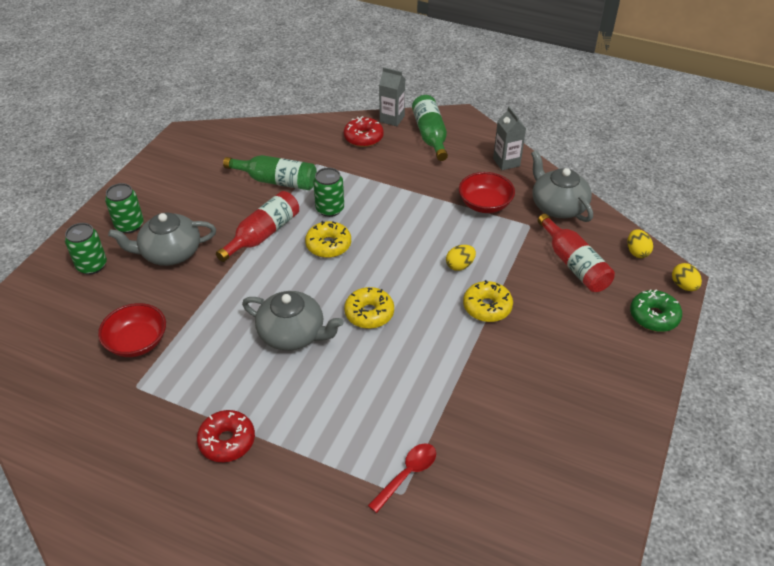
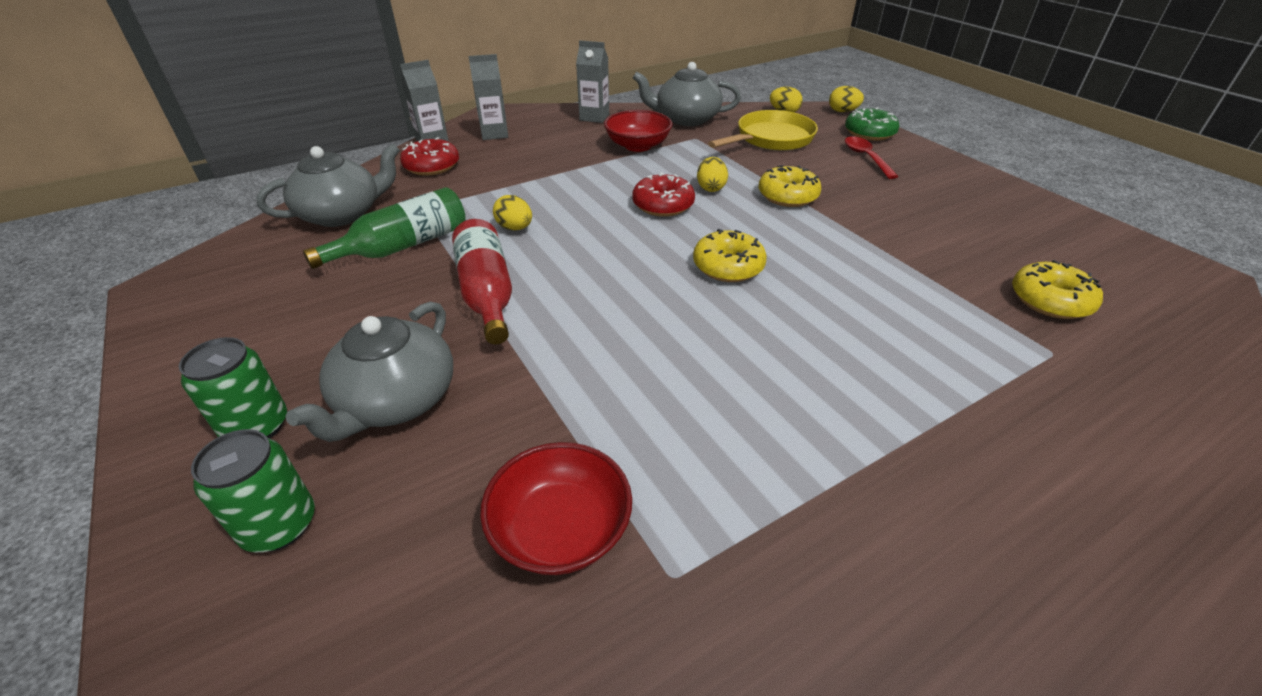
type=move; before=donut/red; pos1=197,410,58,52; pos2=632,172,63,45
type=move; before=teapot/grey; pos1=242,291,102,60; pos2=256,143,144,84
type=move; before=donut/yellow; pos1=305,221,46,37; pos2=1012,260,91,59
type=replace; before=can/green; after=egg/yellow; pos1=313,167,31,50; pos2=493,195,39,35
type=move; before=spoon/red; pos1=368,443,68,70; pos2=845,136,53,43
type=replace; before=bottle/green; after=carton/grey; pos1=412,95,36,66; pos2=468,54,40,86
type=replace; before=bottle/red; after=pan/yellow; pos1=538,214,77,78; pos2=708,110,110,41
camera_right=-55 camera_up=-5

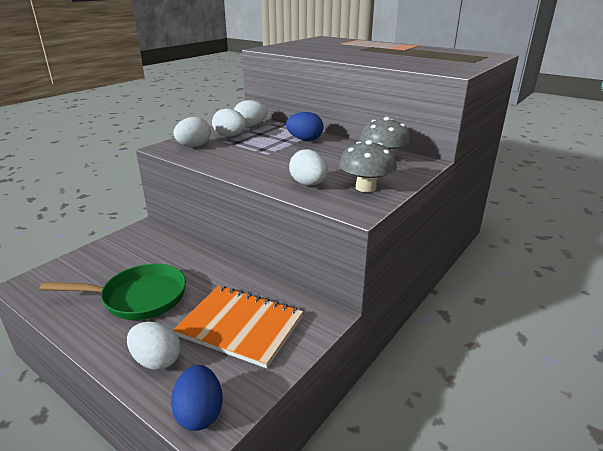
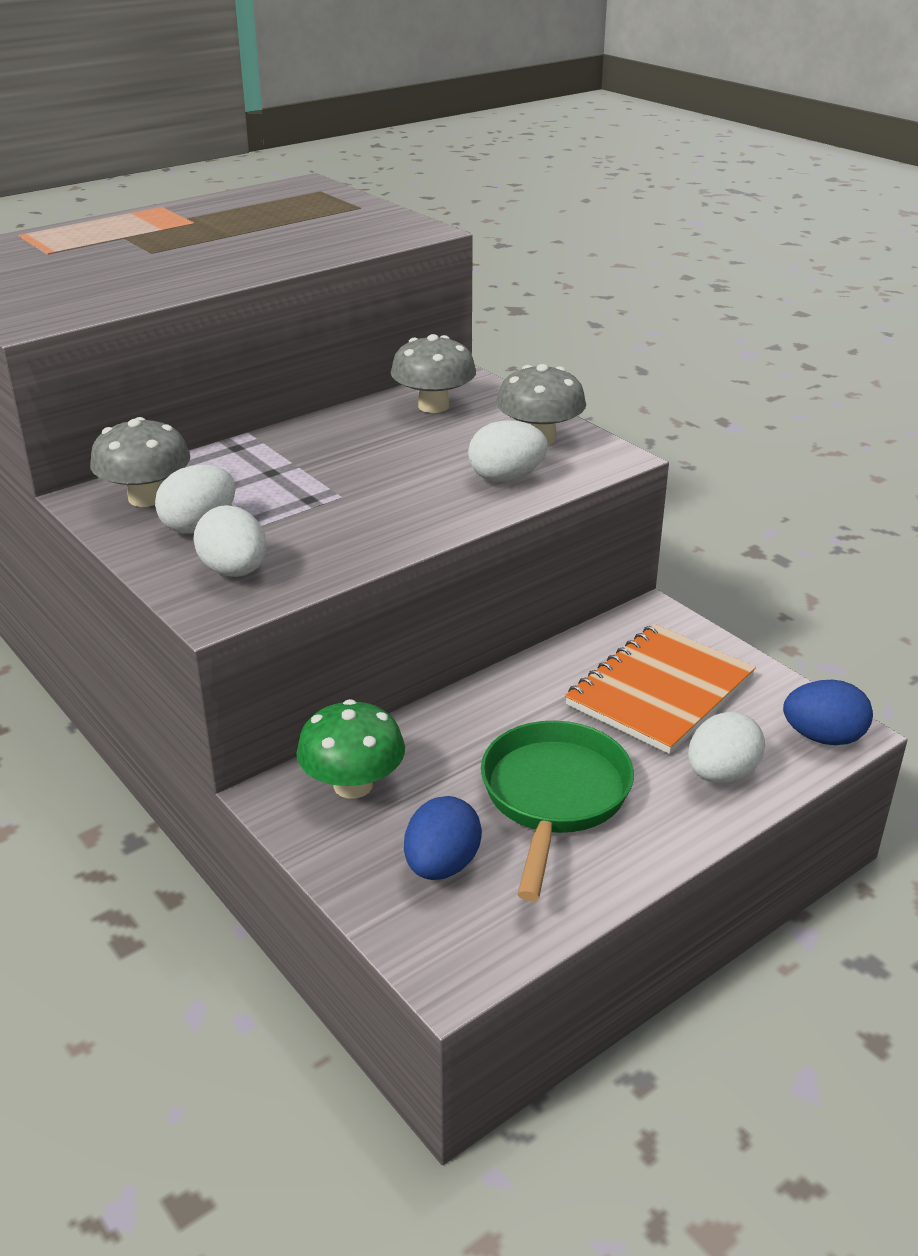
type=replace; before=egg/white; after=mushroom/grey; pos1=234,100,33,27; pos2=90,417,100,90
type=move; before=egg/blue; pos1=286,112,37,29; pos2=404,796,78,84
type=insert; after=mushroom/green; pos2=296,699,109,100
camera_right=-75 camera_up=5

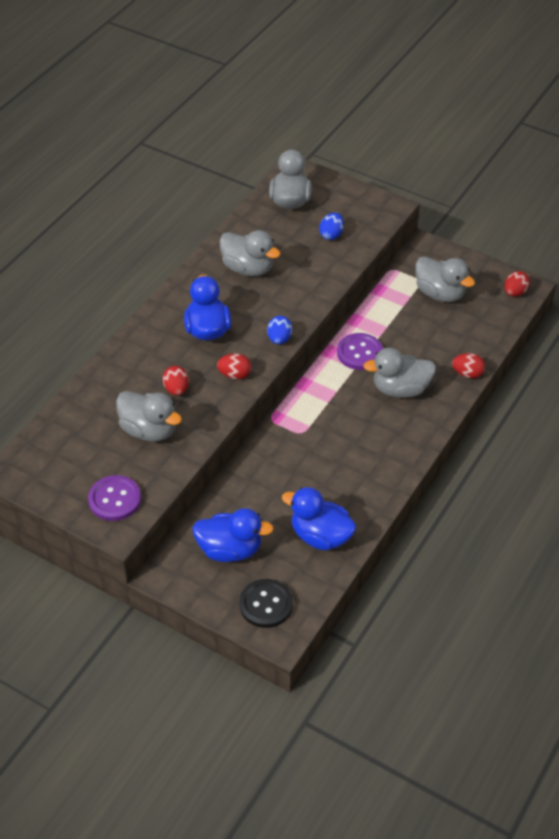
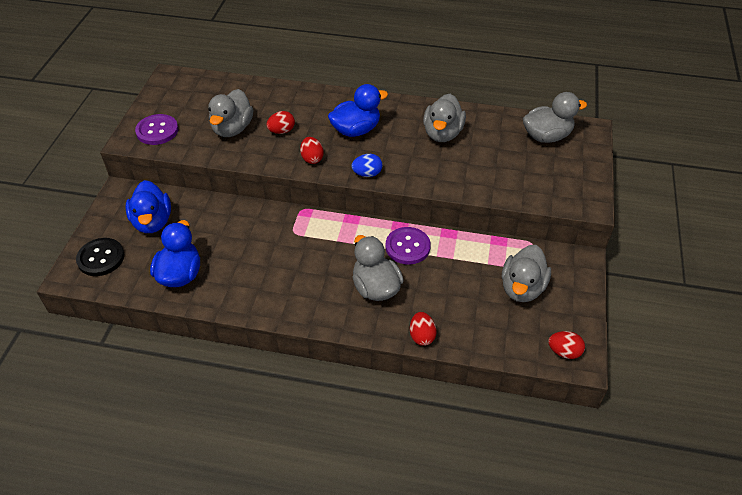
type=delete; before=egg/blue; pos1=319,213,25,27
camera_right=70 camera_up=0

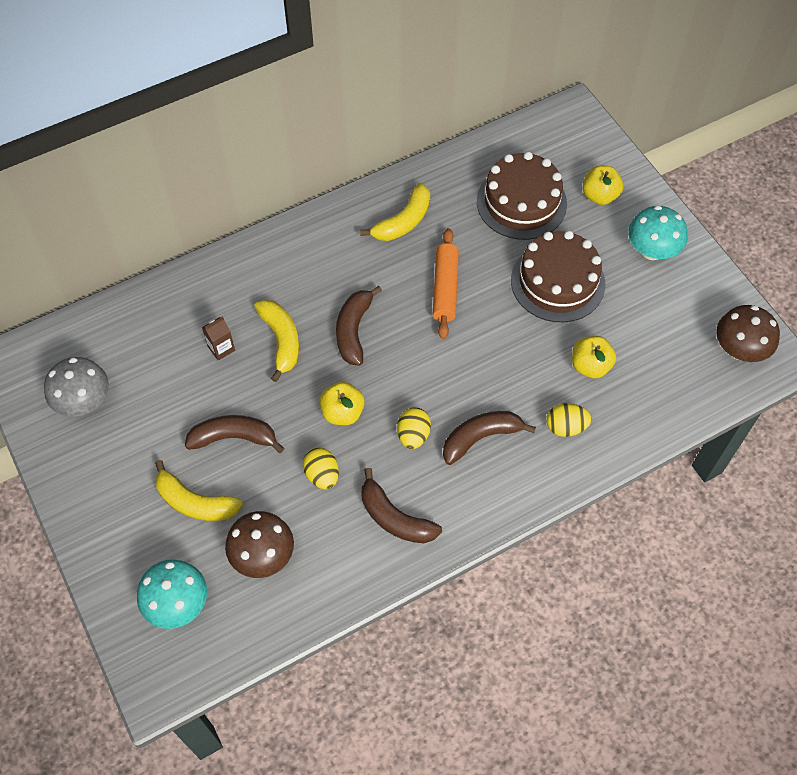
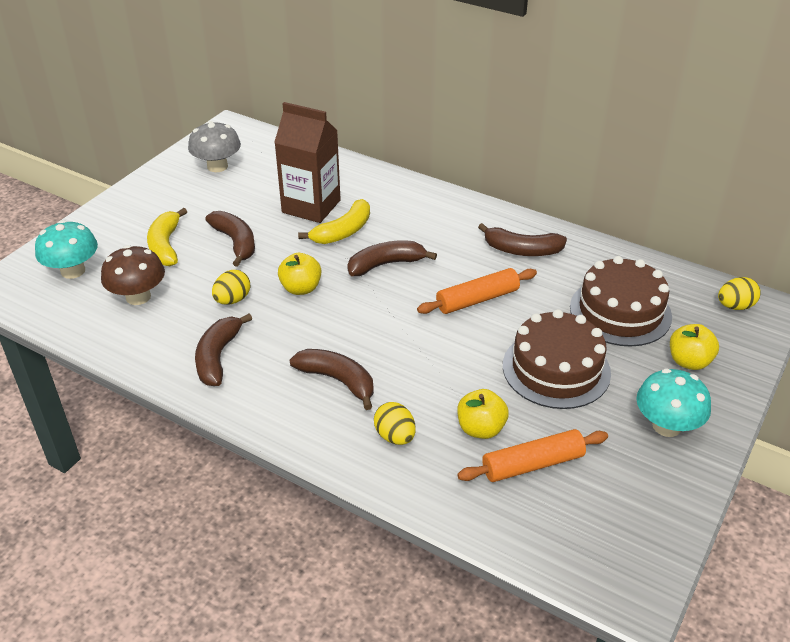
type=resize; before=carton/brown; pos1=202,316,33,45; pos2=274,102,67,121; scale=2.41
type=recolor; before=banana/yellow; after=banana/brown; pos1=360,183,70,58; pos2=478,223,89,33
type=move; before=egg/yellow; pos1=397,407,34,42; pos2=718,277,43,33
type=delete; before=mushroom/brown; pos1=716,305,64,57
type=insert; after=rolling pin/orange; pos2=457,429,151,53
camera_right=60 camera_up=-20

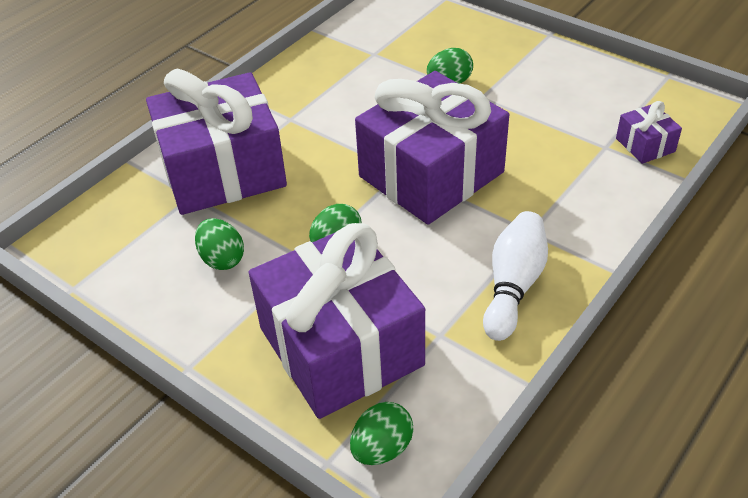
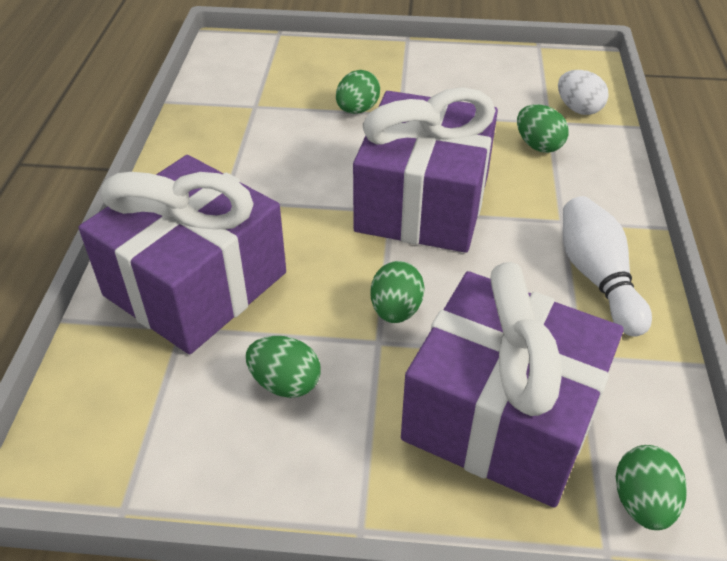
type=replace; before=gift/purple; after=egg/white; pos1=616,101,66,63; pos2=558,70,51,45
type=insert; after=egg/green; pos2=517,105,52,48
camera_right=-35 camera_up=0

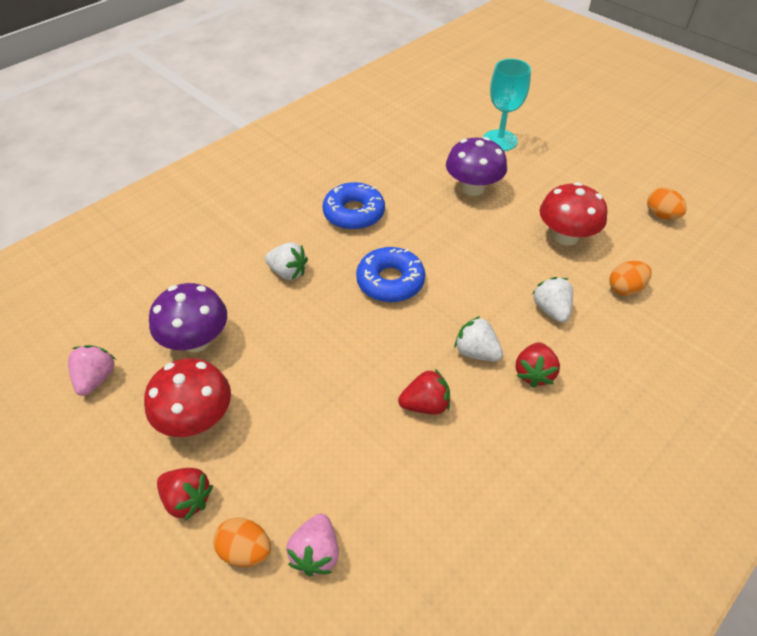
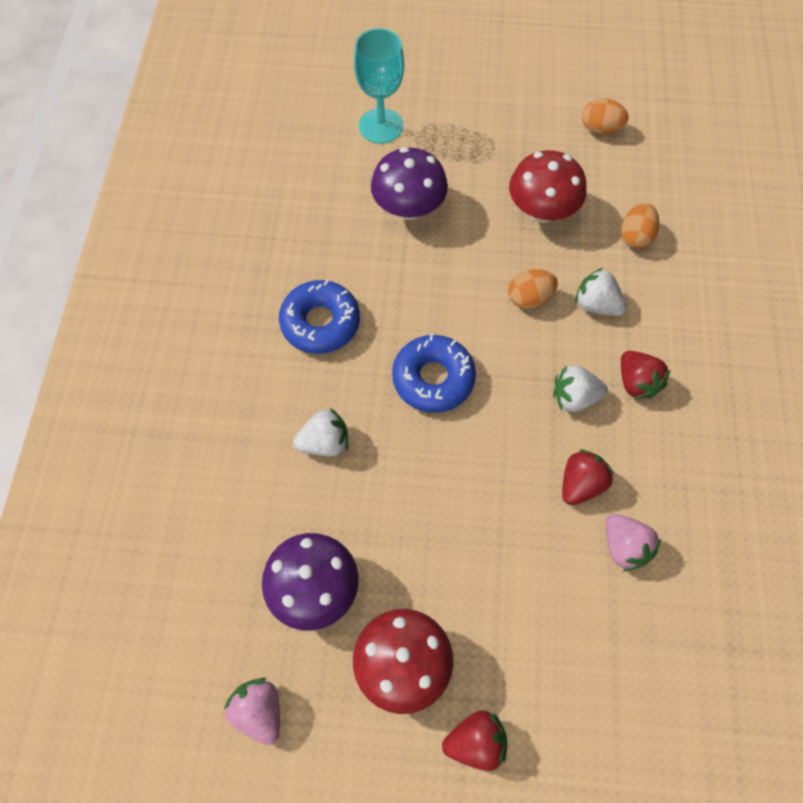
type=move; before=egg/orange; pos1=213,517,58,50; pos2=508,269,50,40
type=move; before=strawberry/pink; pos1=286,514,53,62; pos2=606,514,55,57
camera_right=-40 camera_up=15

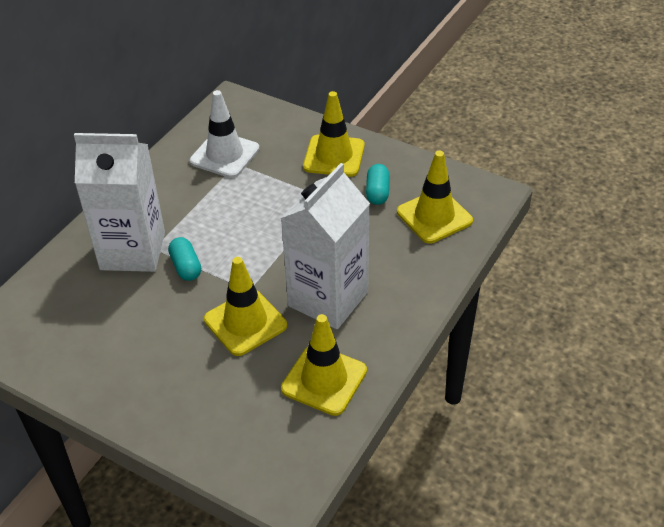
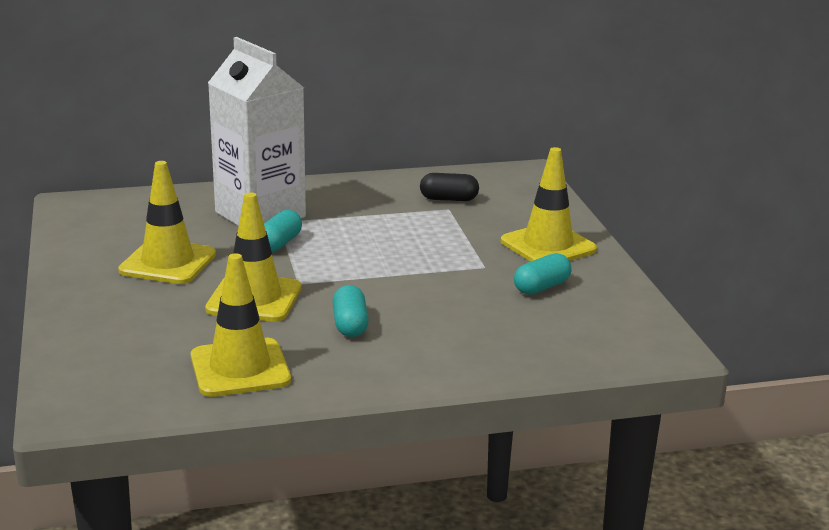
type=replace; before=traffic cone/white; after=capsule/black; pos1=190,90,70,88; pos2=420,173,59,28
type=replace; before=carton/white; after=capsule/turquoise; pos1=280,163,90,166; pos2=333,285,36,52
type=move; before=traffic cone/yellow; pos1=397,151,76,93; pos2=118,161,98,123
camera_right=45 camera_up=-20

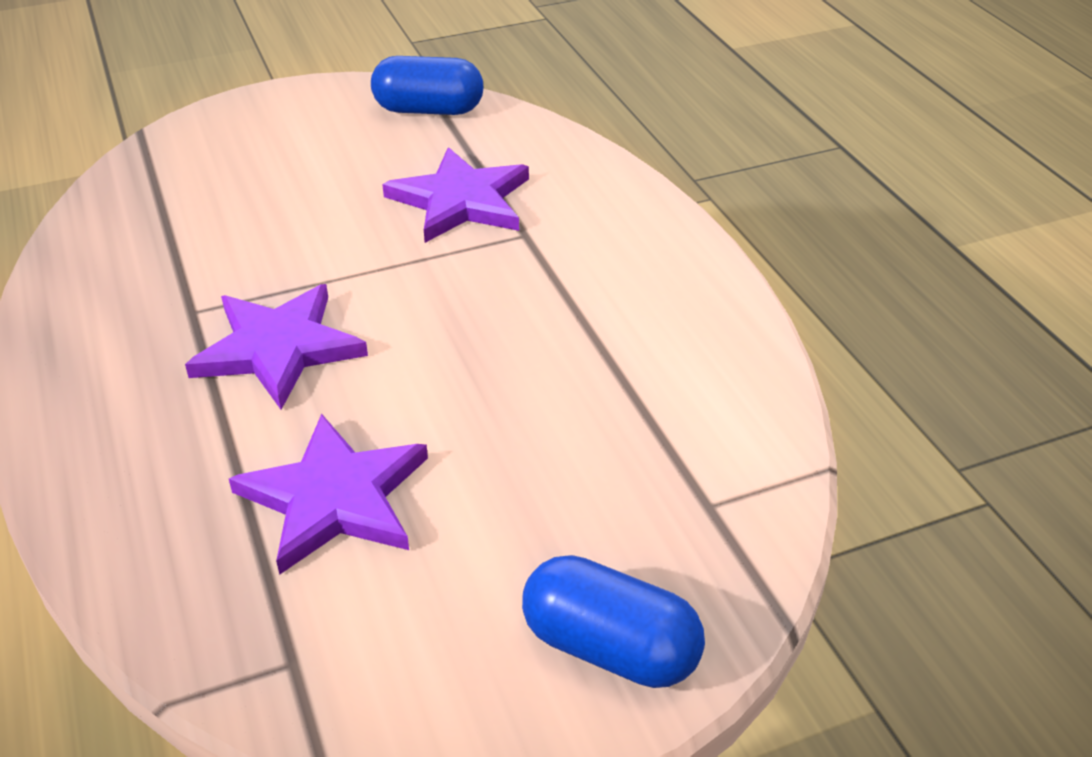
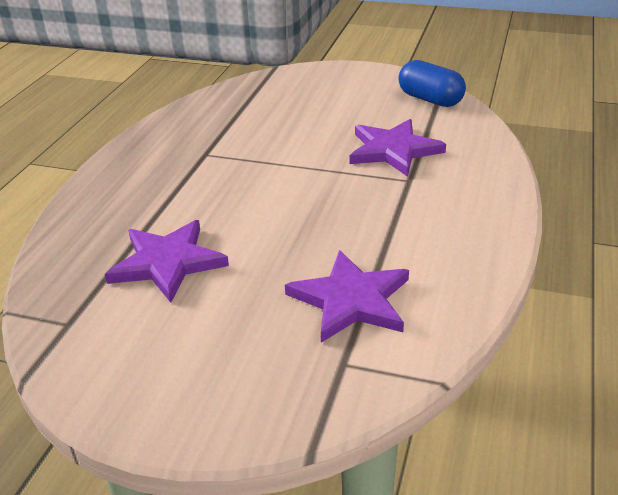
type=move; before=star/purple; pos1=185,284,183,126; pos2=285,250,124,93
type=delete; before=capsule/blue; pos1=522,555,183,133
camera_right=40 camera_up=-5

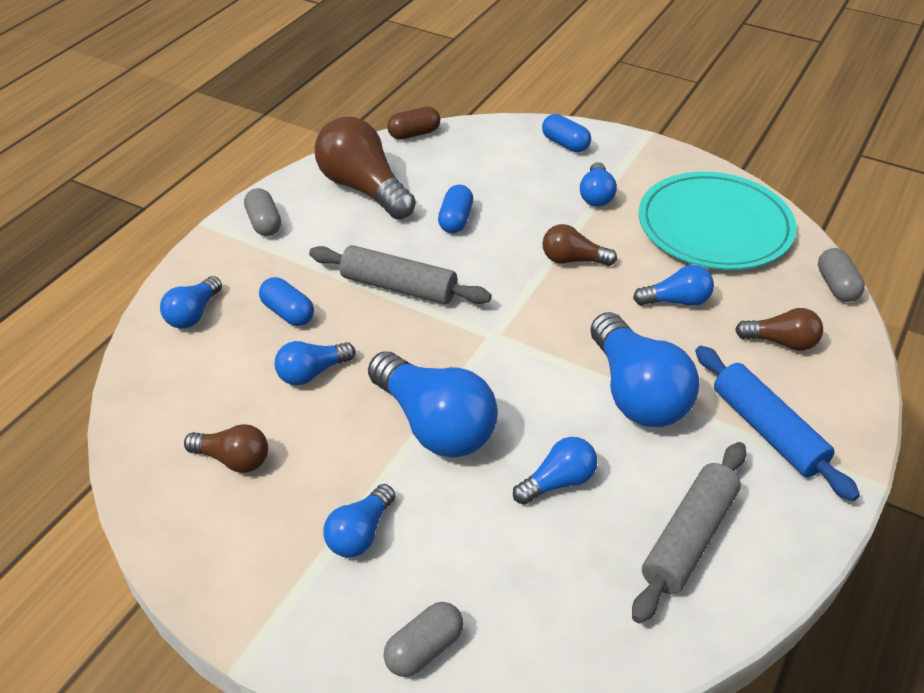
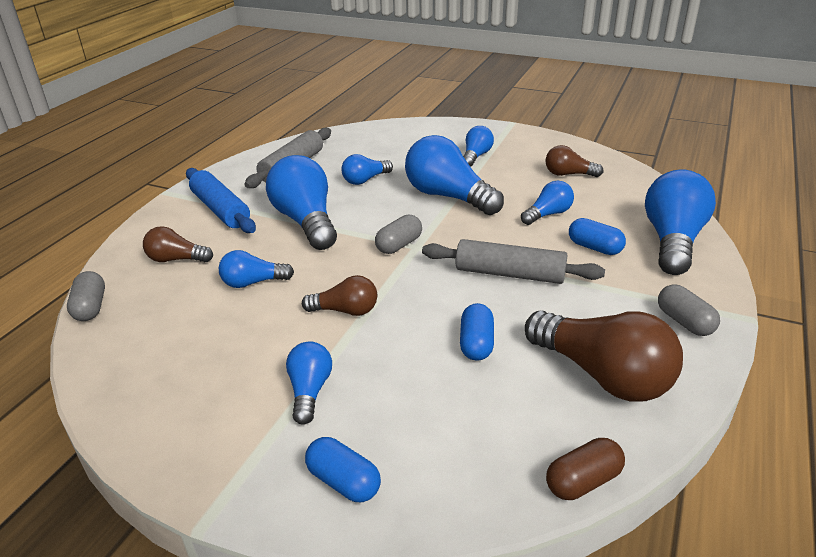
type=resize; before=light bulb/blue; pos1=160,276,62,53; pos2=645,169,71,106; scale=1.87
type=move; before=capsule/grey; pos1=383,602,80,75; pos2=375,214,47,40
type=delete; before=plate/turquoise; pos1=639,172,158,98
camera_right=175 camera_up=-10

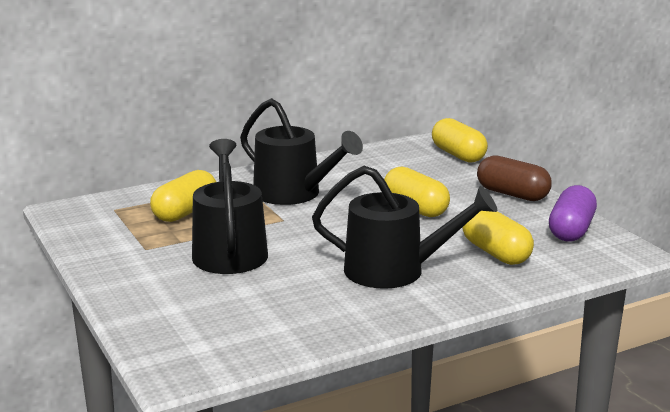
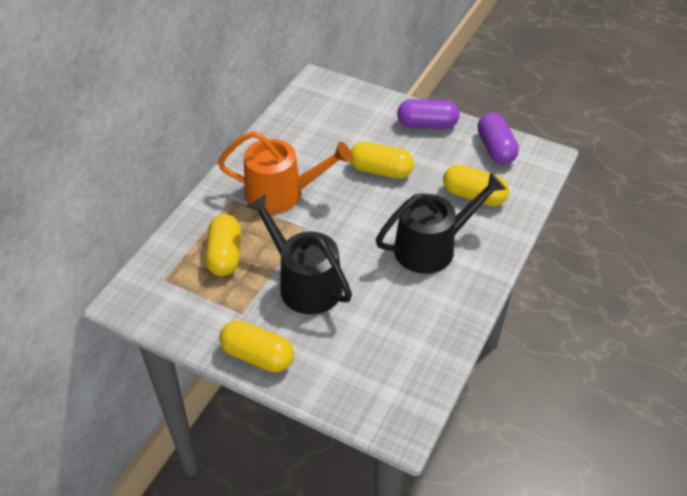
type=recolor; before=watering can/black; after=watering can/orange; pos1=240,98,123,107; pos2=218,131,134,83
type=move; before=capsule/yellow; pos1=432,118,56,45; pos2=219,320,75,53
type=recolor; before=capsule/brown; after=capsule/purple; pos1=477,155,75,46; pos2=397,99,63,30
camera_right=-35 camera_up=25

